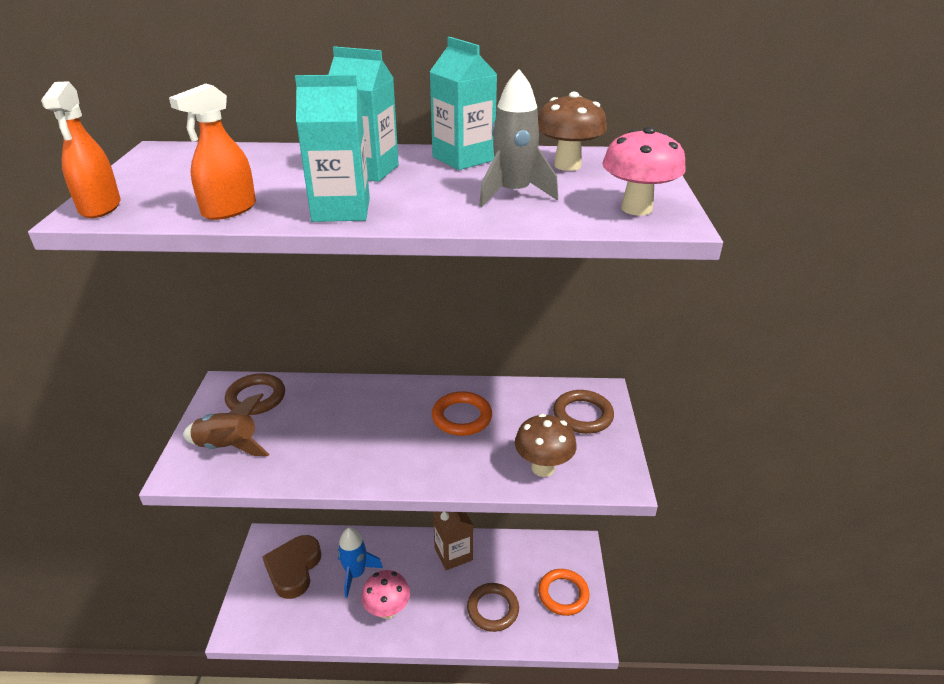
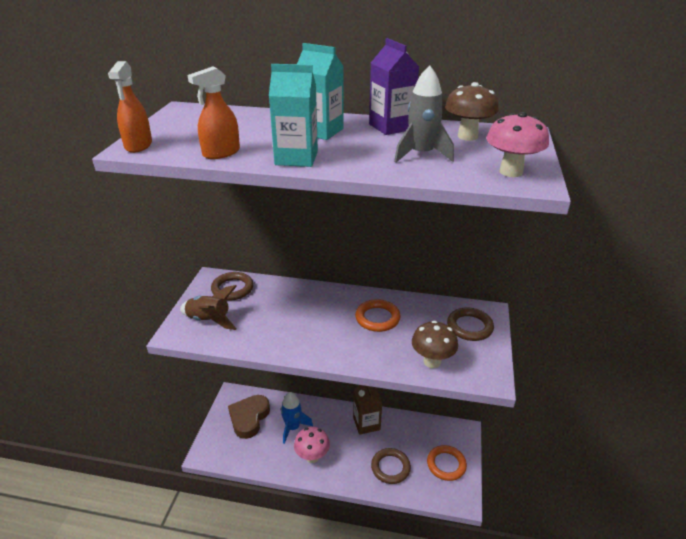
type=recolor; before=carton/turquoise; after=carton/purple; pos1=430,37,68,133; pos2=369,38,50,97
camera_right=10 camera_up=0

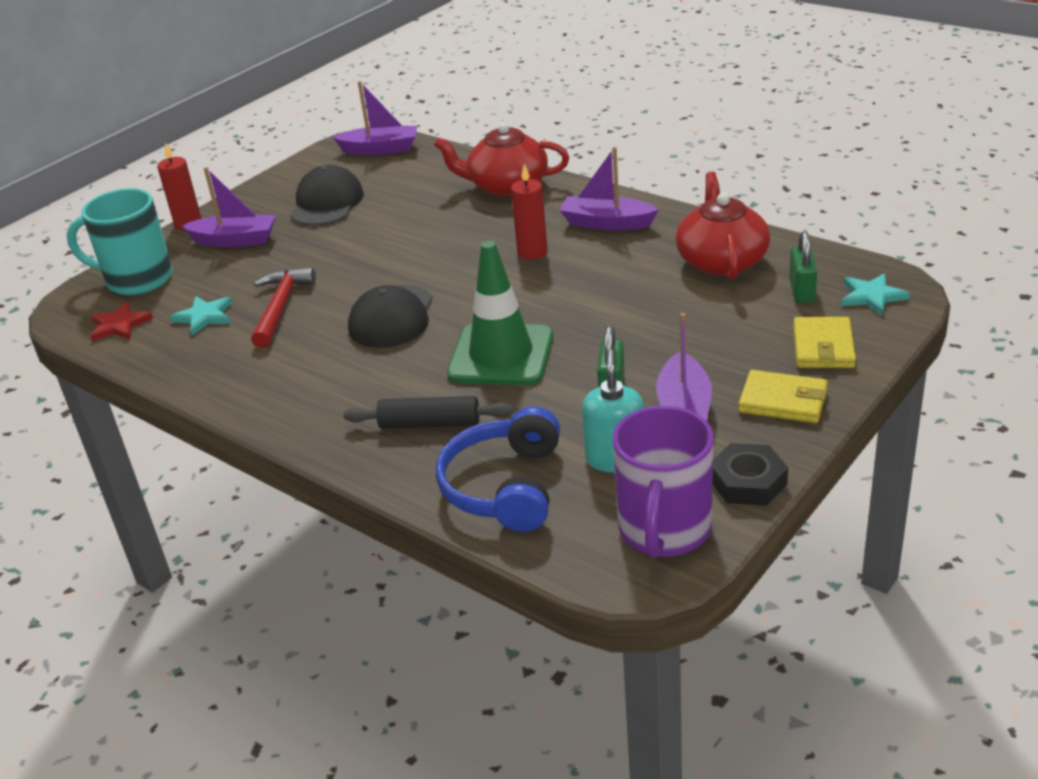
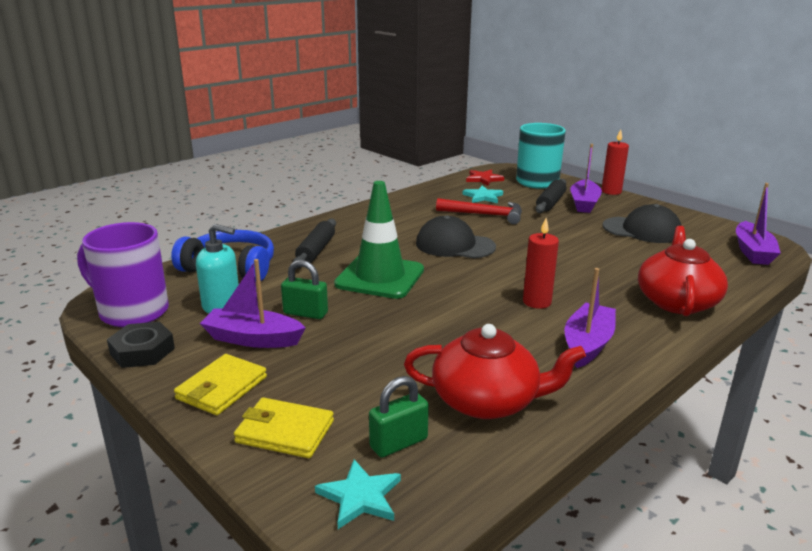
type=rotate; before=padlock/green; pos1=789,231,28,72; pos2=369,376,60,82; turn=-45
type=insert; after=rolling pin/black; pos2=536,179,30,34
camera_right=95 camera_up=-10

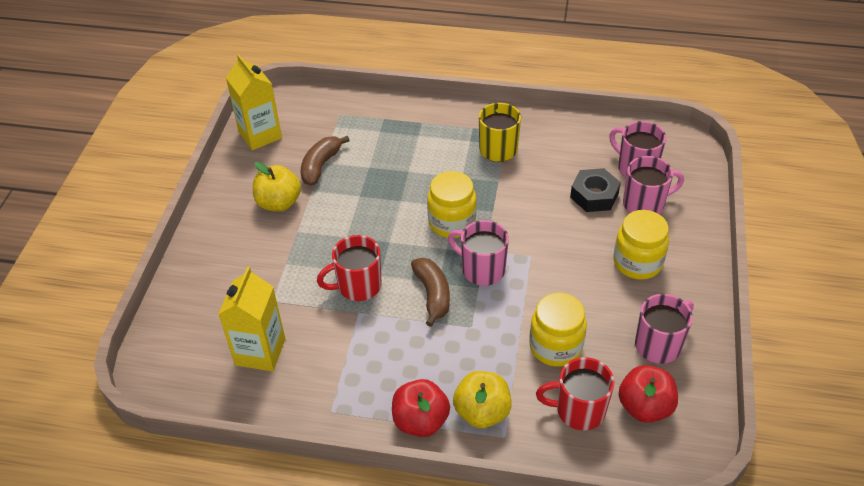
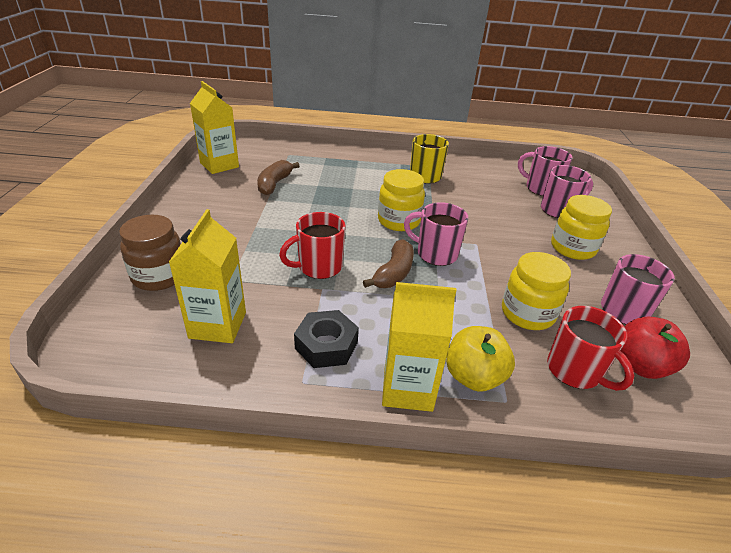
type=delete; before=apple/yellow; pos1=253,162,48,50
type=replace; before=apple/red; after=carton/yellow; pos1=392,379,58,58; pos2=382,282,74,130
type=rotate; before=banana/brown; pos1=411,258,39,69; pos2=363,239,51,49; turn=45
type=rotate; before=mug/red; pos1=536,357,78,73; pos2=547,306,87,85; turn=-120
type=move; before=nut/black; pos1=570,168,51,44; pos2=294,310,65,58
type=insert; after=jar/brown; pos2=119,215,62,76
camera_right=-10 camera_up=-10

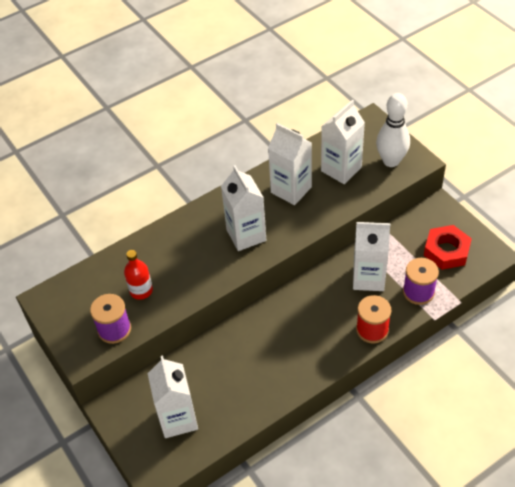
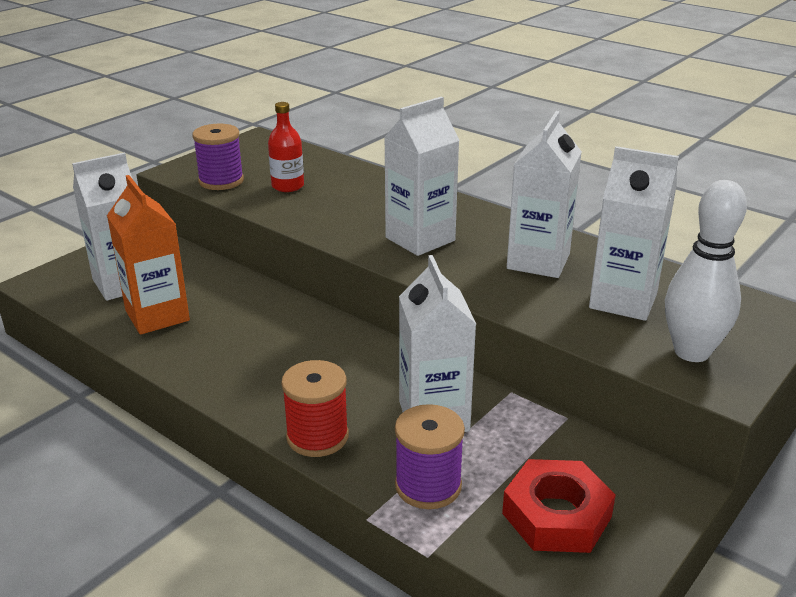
type=insert; after=carton/orange; pos2=107,175,83,160
camera_right=70 camera_up=-20

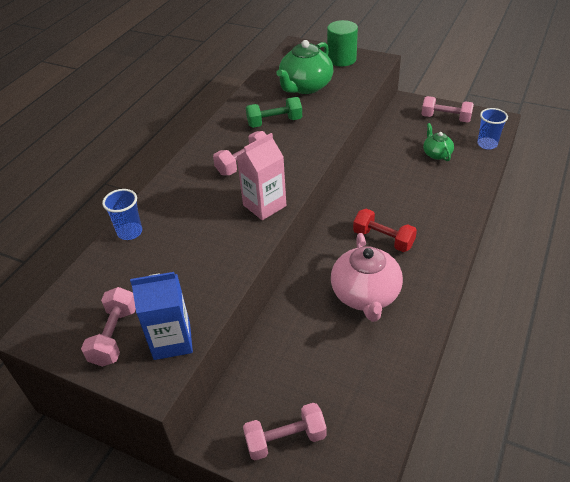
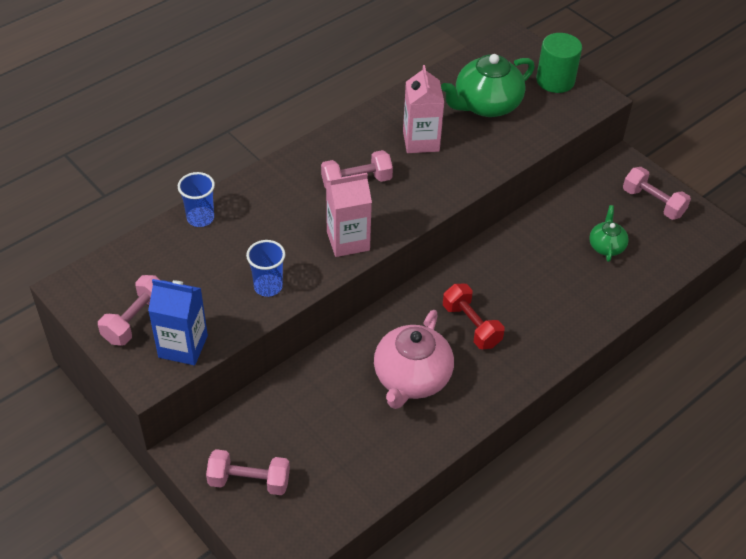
type=replace; before=dumbbell/green; after=carton/pink; pos1=246,97,56,31; pos2=403,65,41,88
type=move; before=cup/blue; pos1=477,108,31,42; pos2=246,240,39,57
camera_right=20 camera_up=5

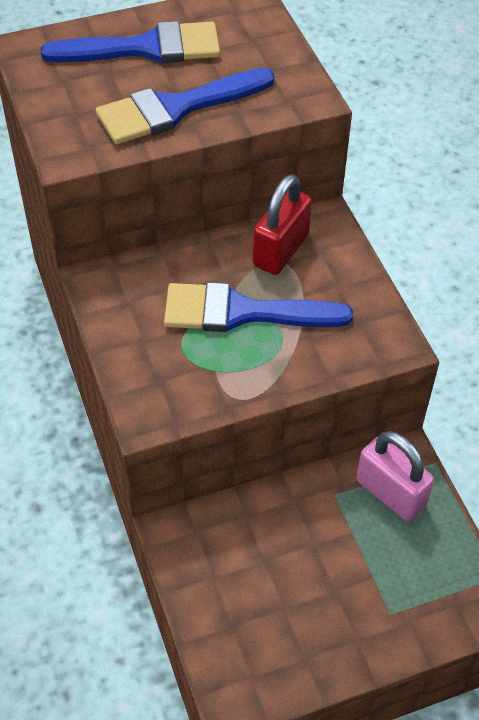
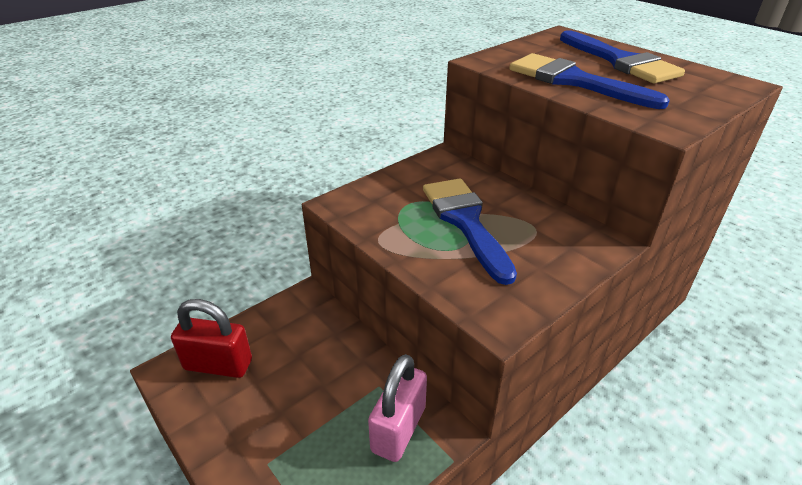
type=move; before=padlock/red; pos1=253,174,59,101; pos2=171,299,81,79
camera_right=70 camera_up=-15

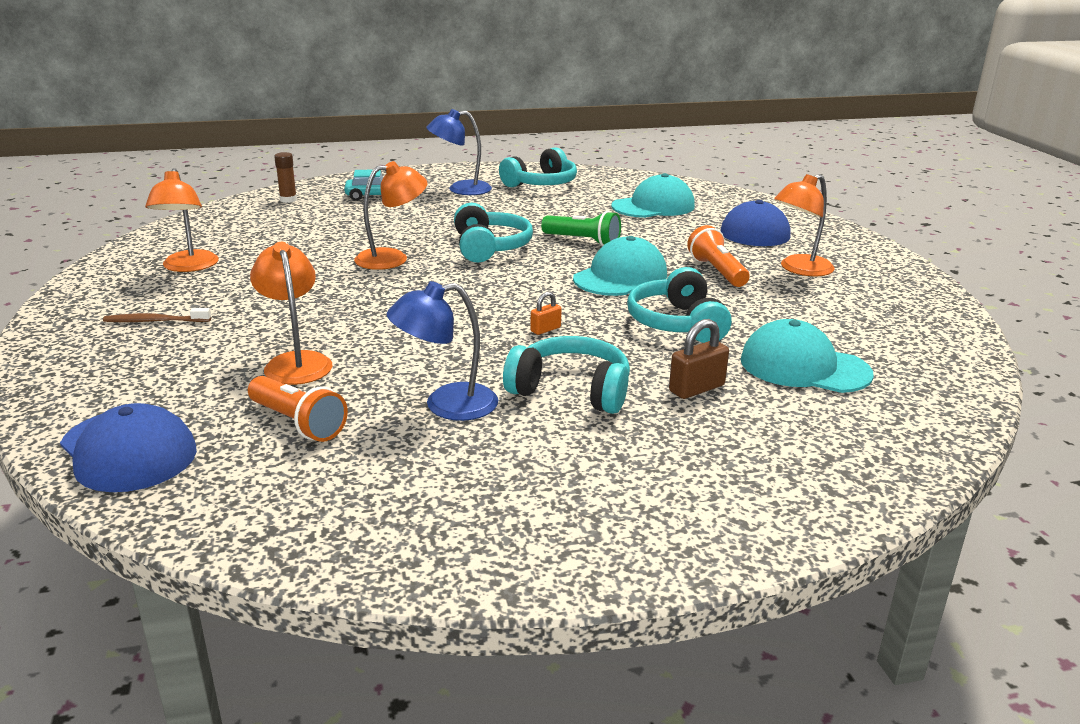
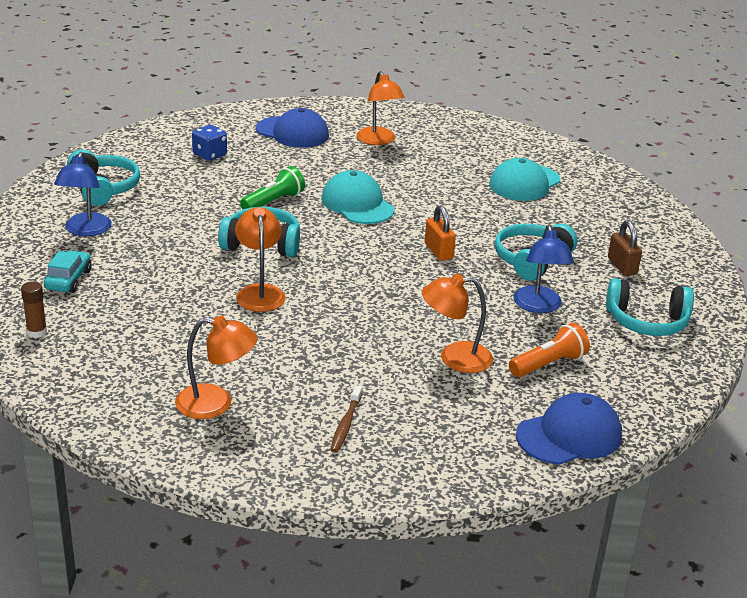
type=resize; before=padlock/orange; pos1=530,292,32,43; pos2=425,205,31,56; scale=1.65
type=replace; before=cap/turquoise; after=dice/blue; pos1=611,173,84,45; pos2=192,125,35,36
type=move; before=headphones/turquoise; pos1=627,267,105,76; pos2=606,278,88,58
type=move; before=padlock/brown; pos1=669,319,60,80; pos2=608,220,34,56
type=delete; before=flashlight/orange; pos1=687,225,63,62
camera_right=-75 camera_up=5

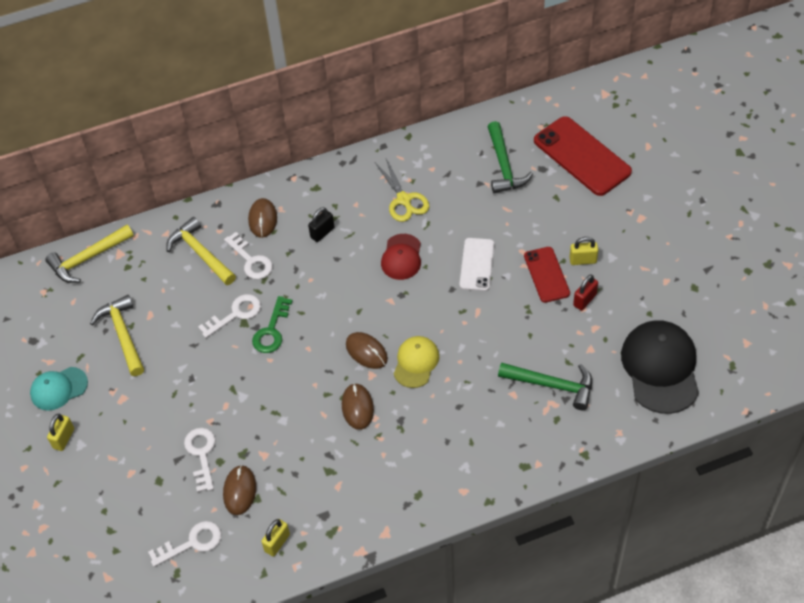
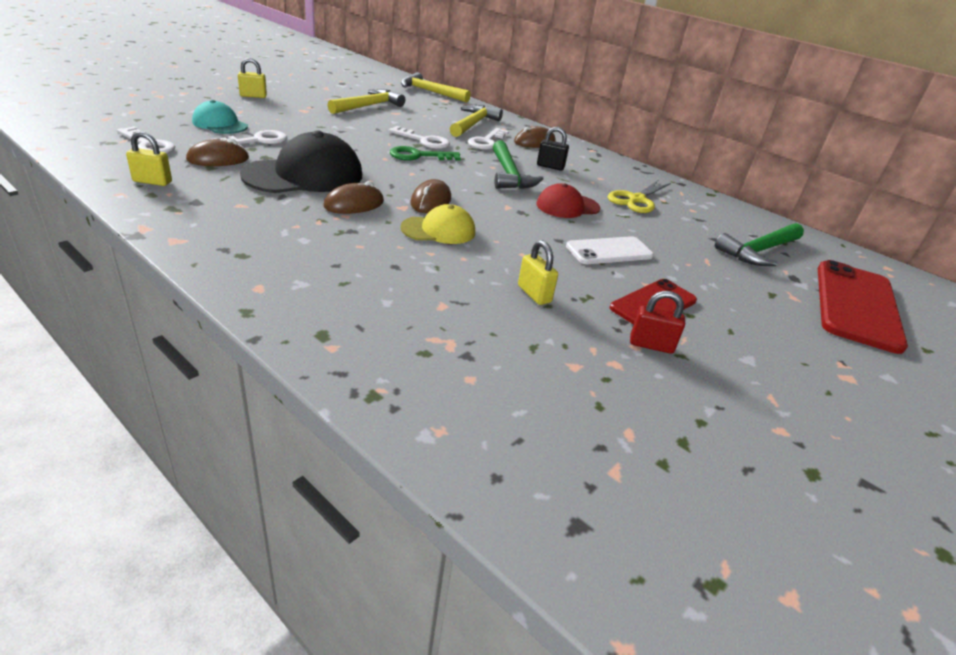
type=move; before=cap/turquoise; pos1=30,367,58,44; pos2=192,100,56,34
type=move; before=hammer/green; pos1=498,363,94,47; pos2=493,140,51,49
type=move; before=padlock/yellow; pos1=569,237,29,28; pos2=518,240,40,65
type=move; before=cap/black; pos1=621,320,78,94; pos2=240,130,122,63
camera_right=55 camera_up=-20

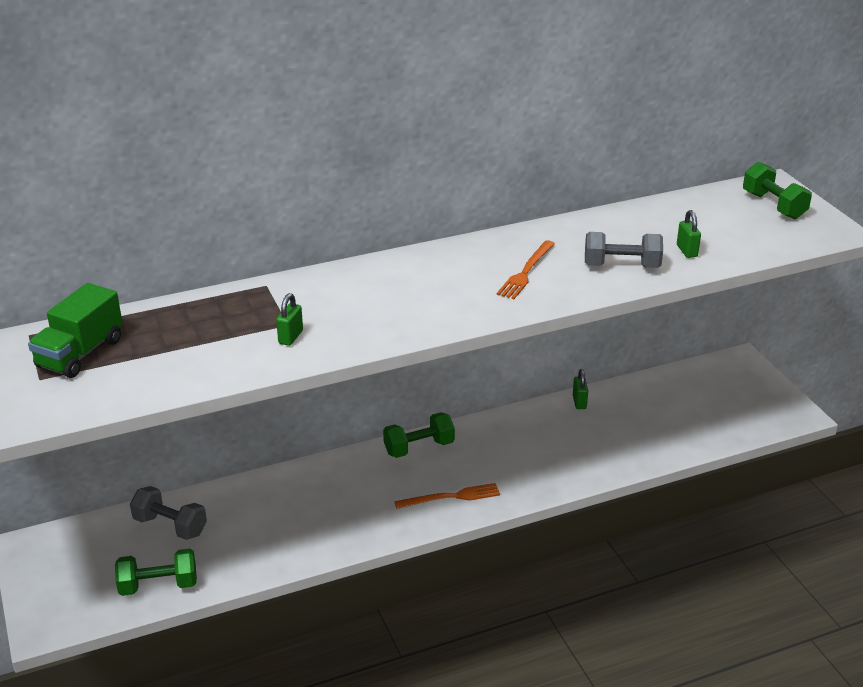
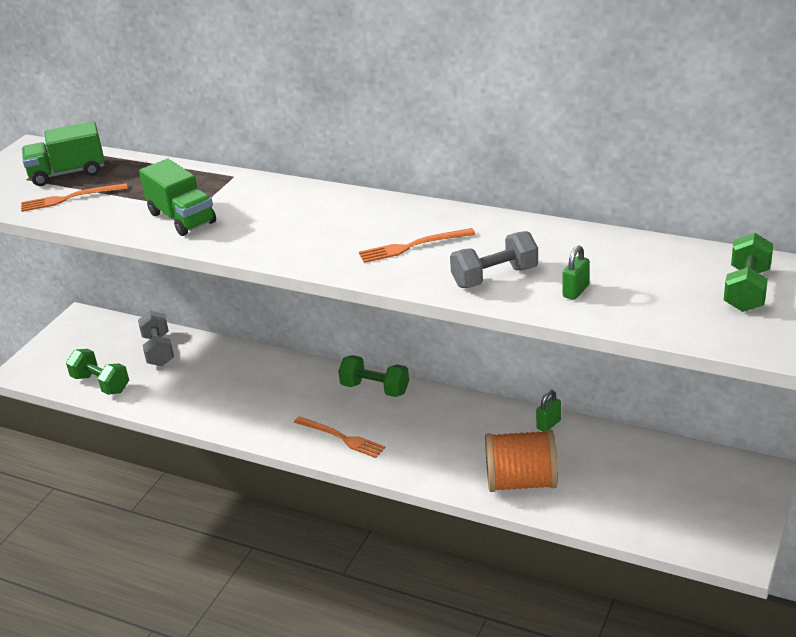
type=replace; before=padlock/green; after=truck/green; pos1=276,293,27,53; pos2=139,159,77,77
type=rotate; before=dumbbell/grey; pos1=585,232,78,36; pos2=450,231,88,57; turn=-75
type=insert; after=fork/orange; pos2=21,183,107,29
type=insert; after=spool/orange; pos2=485,429,73,63
camera_right=50 camera_up=0

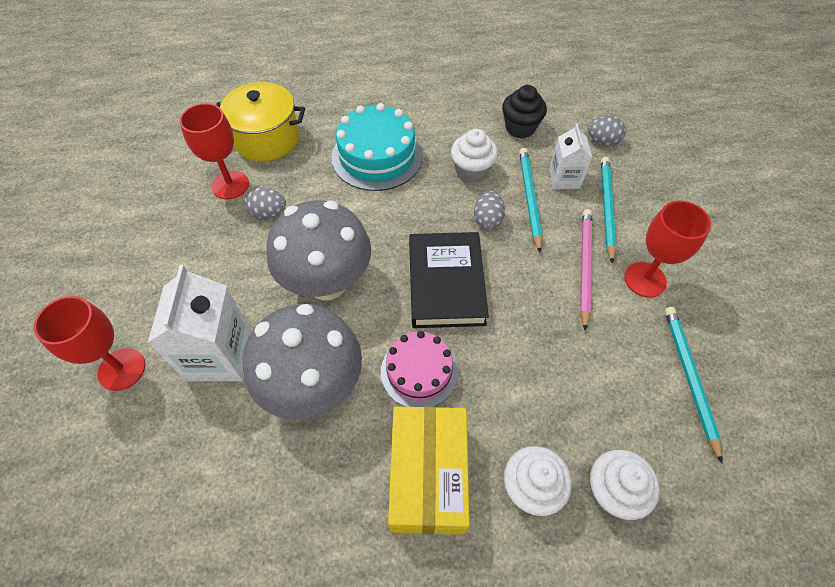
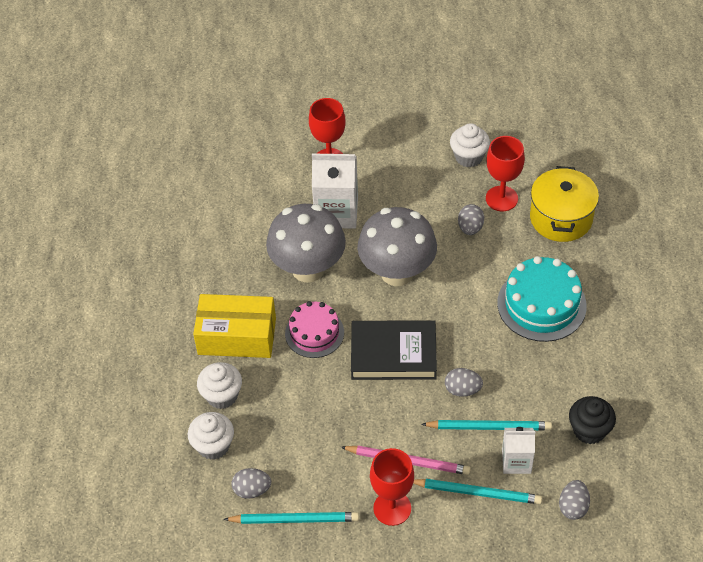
type=move; before=cupcake/white; pos1=451,129,47,54; pos2=450,123,40,45
type=insert; after=egg/grey; pos2=232,468,39,31
camera_right=95 camera_up=-5

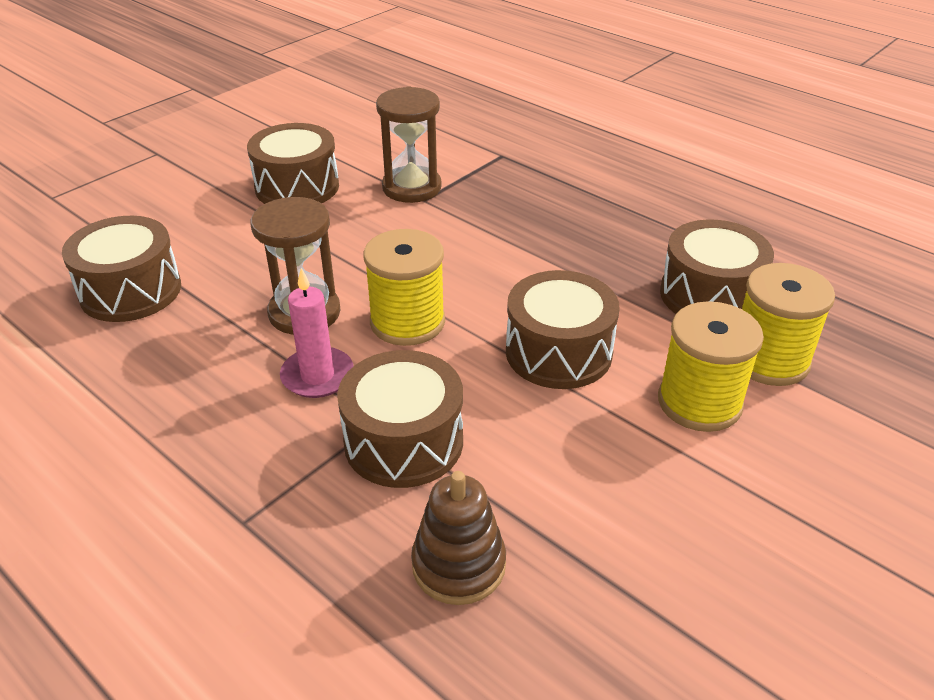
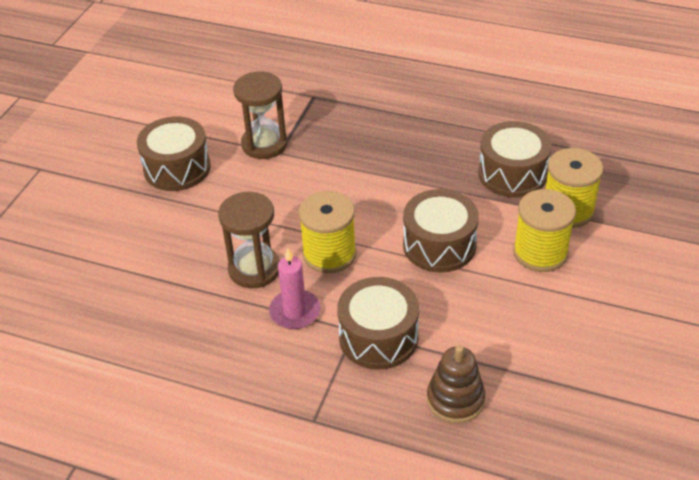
type=delete; before=drum/brown; pos1=62,216,119,106
camera_right=-20 camera_up=5

